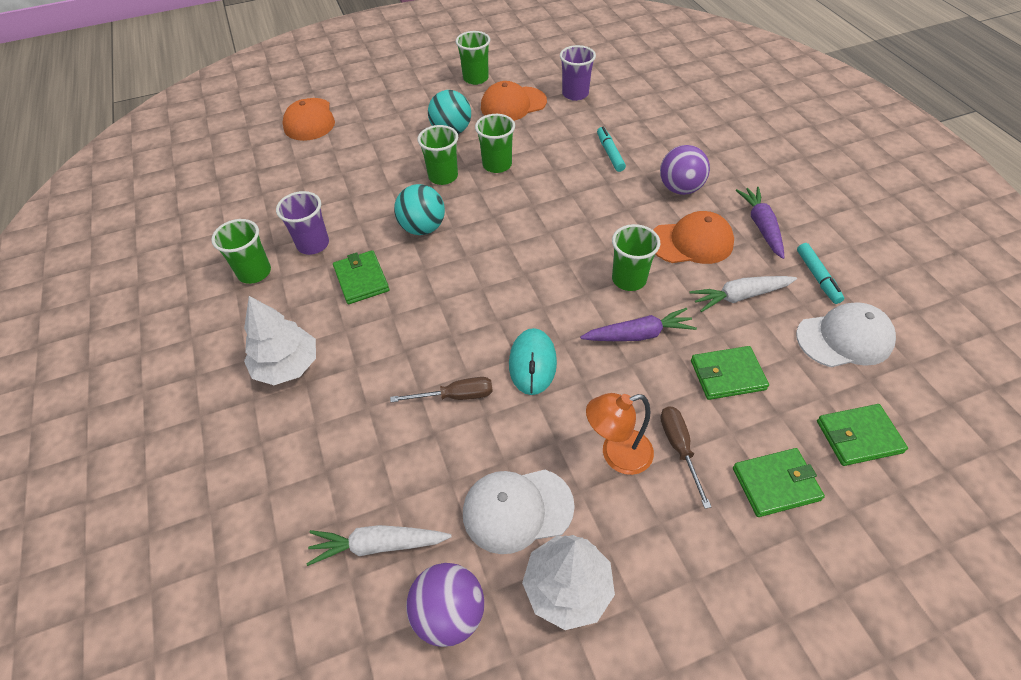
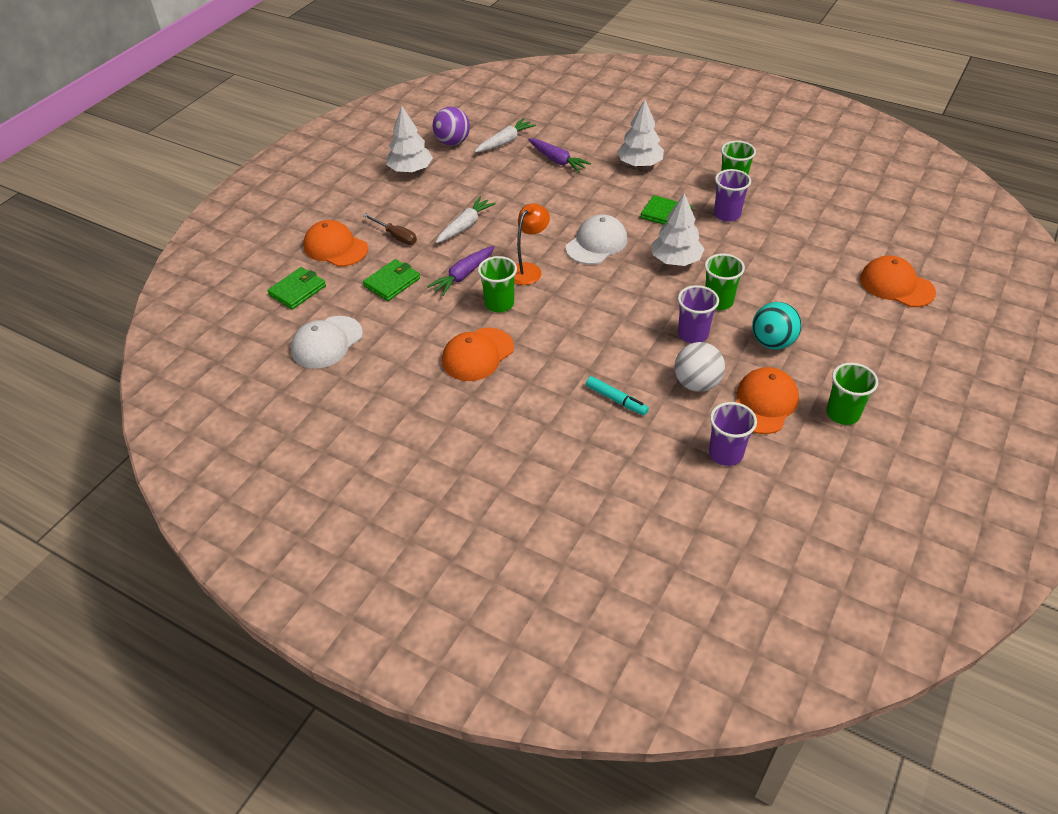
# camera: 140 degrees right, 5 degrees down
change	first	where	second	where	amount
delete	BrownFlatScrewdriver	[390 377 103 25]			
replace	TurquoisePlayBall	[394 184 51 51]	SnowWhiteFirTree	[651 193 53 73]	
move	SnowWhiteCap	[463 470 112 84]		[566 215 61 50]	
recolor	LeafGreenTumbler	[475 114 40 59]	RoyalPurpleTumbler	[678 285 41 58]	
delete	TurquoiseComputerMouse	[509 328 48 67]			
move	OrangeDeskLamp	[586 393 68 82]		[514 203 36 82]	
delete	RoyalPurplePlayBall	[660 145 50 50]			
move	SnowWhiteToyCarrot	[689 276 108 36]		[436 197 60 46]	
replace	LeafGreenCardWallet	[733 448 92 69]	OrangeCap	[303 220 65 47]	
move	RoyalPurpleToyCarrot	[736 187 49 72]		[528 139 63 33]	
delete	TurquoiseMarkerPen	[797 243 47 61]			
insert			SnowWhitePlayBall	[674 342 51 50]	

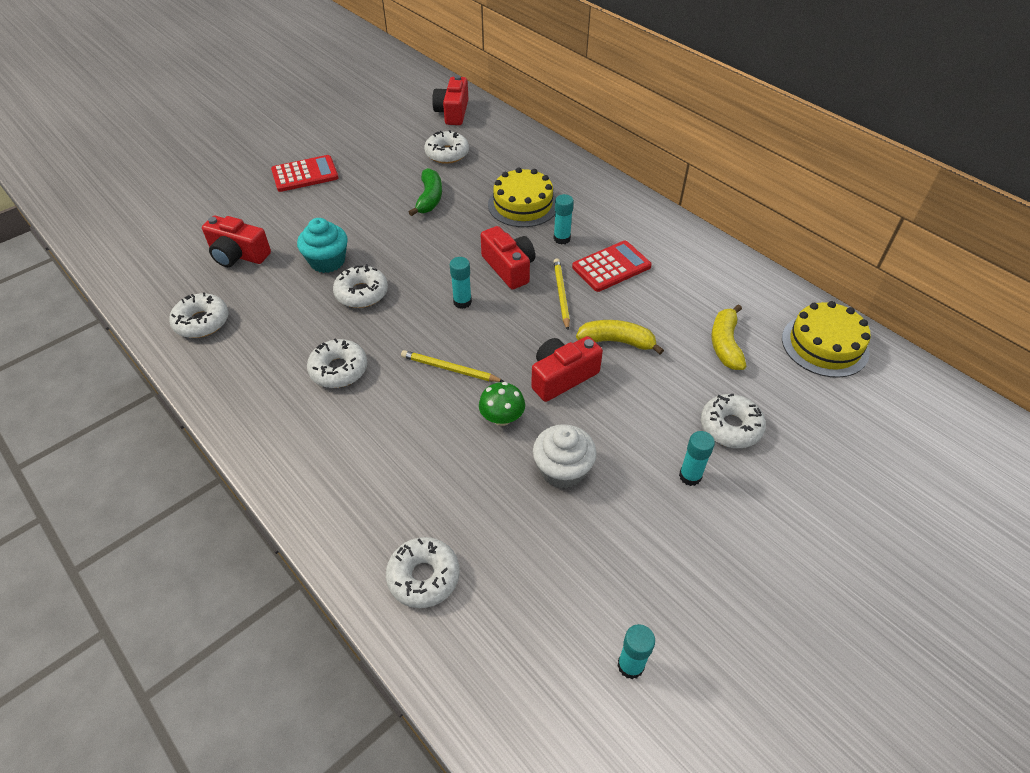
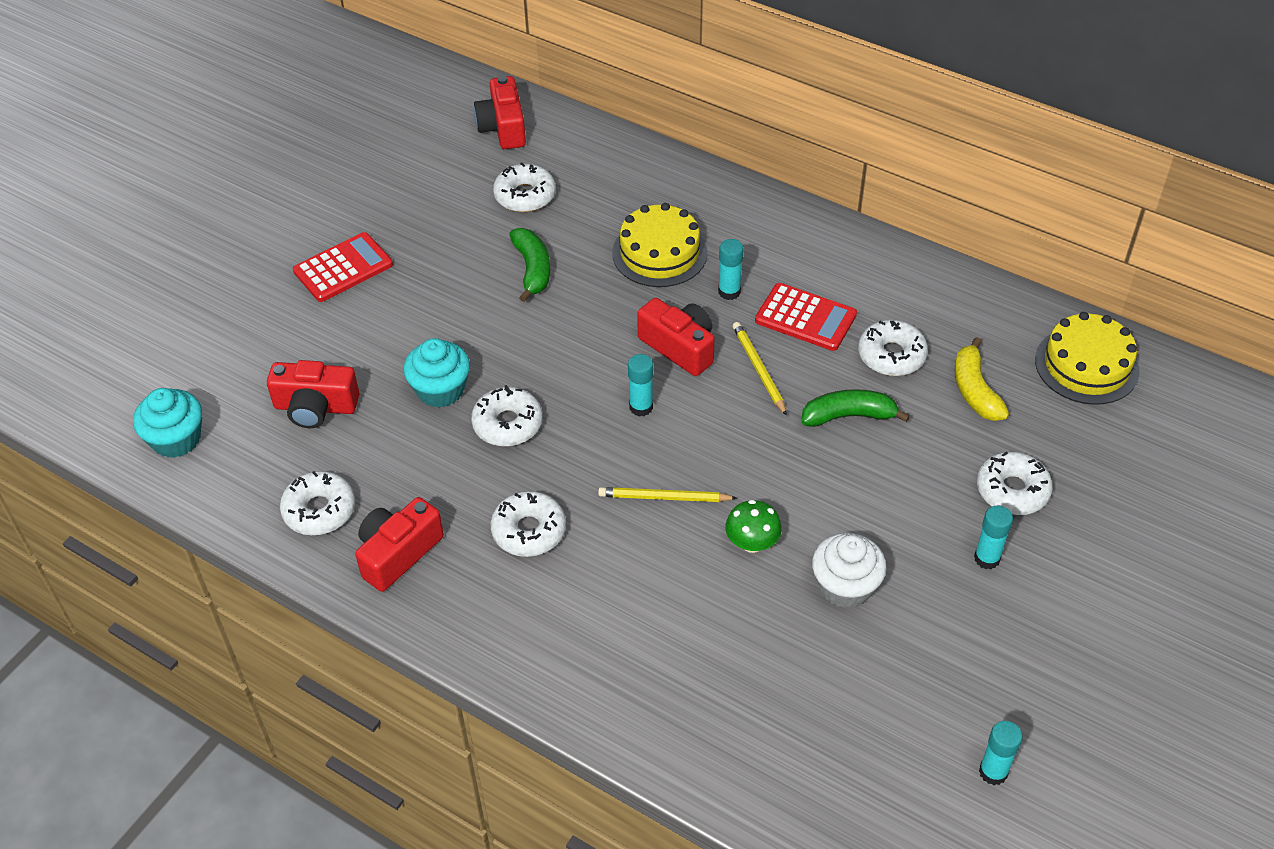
# camera: 15 degrees left, 0 degrees up
change	first	where	second	where	amount
move	SnowWhiteDoughnut	[386 537 74 71]		[858 320 70 56]	
move	ScarletPhotoCamera	[531 336 72 66]		[355 497 89 95]	
rotate	ScarletAddingMachine	[572 240 80 52]		[755 283 102 68]	75 degrees clockwise
recolor	GoldenToyBanana	[576 320 88 35]	LeafGreenToyBanana	[802 389 108 38]	
insert			TurquoiseFairyCake	[133 388 69 70]	

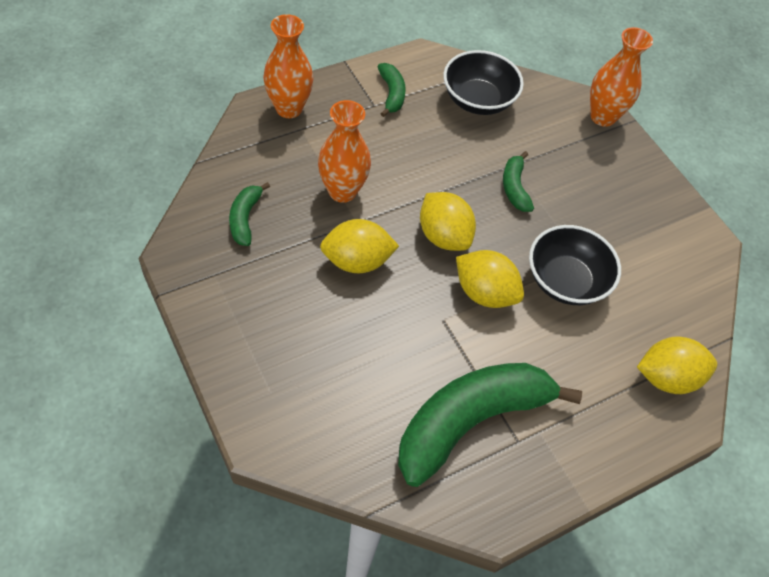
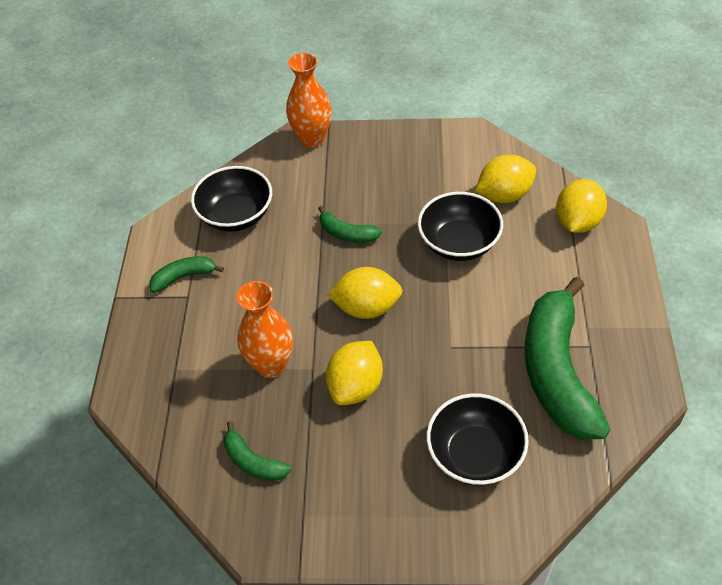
# camera: 50 degrees left, 5 degrees down
change	first	where	second	where	amount
delete	OrangeTallVase	[263 14 51 104]			
rotate	LeafGreenToyBanana	[377 63 29 54]		[149 256 75 37]	45 degrees counterclockwise
move	GoldenLemon	[456 250 68 58]		[475 155 61 48]	
insert			BlackDeepDish	[426 393 103 93]	

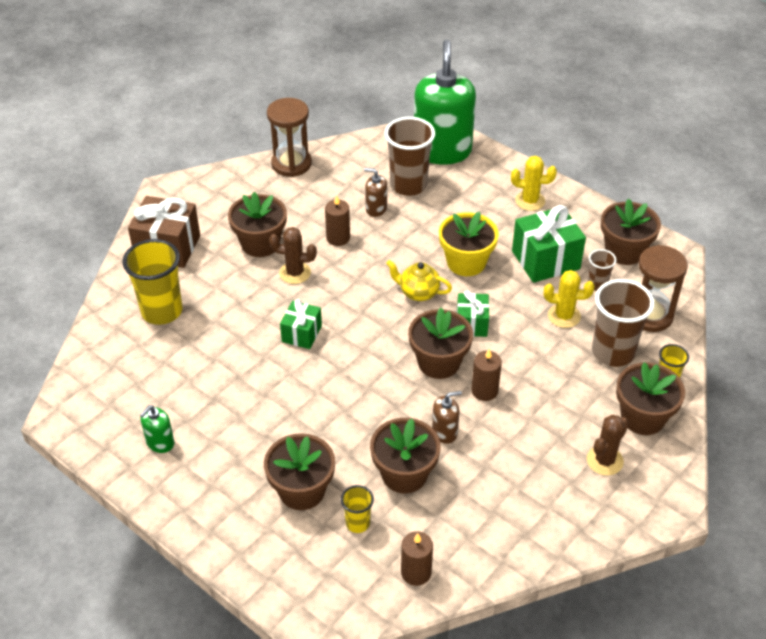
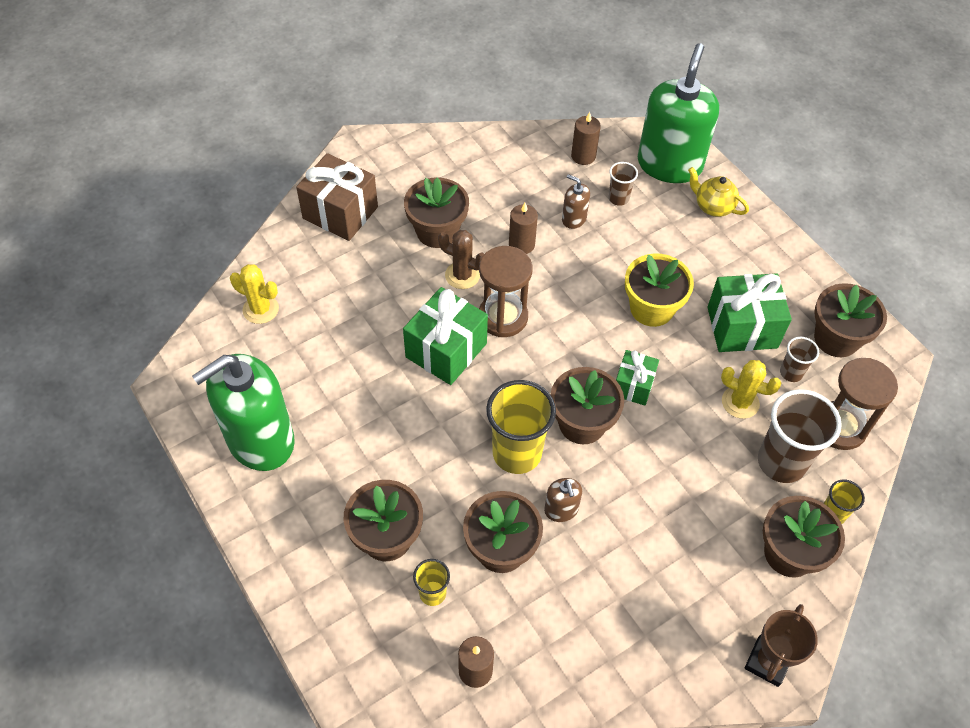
# camera: 15 degrees right, 10 degrees up
change	first	where	second	where	amount
move	GoldenTumbler	[123 239 59 86]		[486 380 70 94]	
resize	LeafGreenSoapPump	[140 405 34 48]		[192 354 103 117]	x2.38
move	BrownSandglass	[267 98 45 79]		[479 246 54 91]	
resize	LeafGreenPresent	[280 299 42 50]		[403 287 85 98]	x1.69
resize	BrownTumbler	[385 117 50 79]		[608 162 30 44]	x0.51
move	GoldenTeaPot	[386 260 66 41]		[688 167 61 50]	
rotate	BrownSoapPump	[432 391 30 53]		[544 478 38 44]	75 degrees clockwise
move	BrownCandle	[471 349 31 52]		[571 112 30 53]	
move	GoldenPricklyPlant	[511 156 46 55]		[230 264 49 60]	
delete	BrownPricklyPlant	[587 415 42 60]			
insert			BrownPrizeCup	[745 604 73 83]	

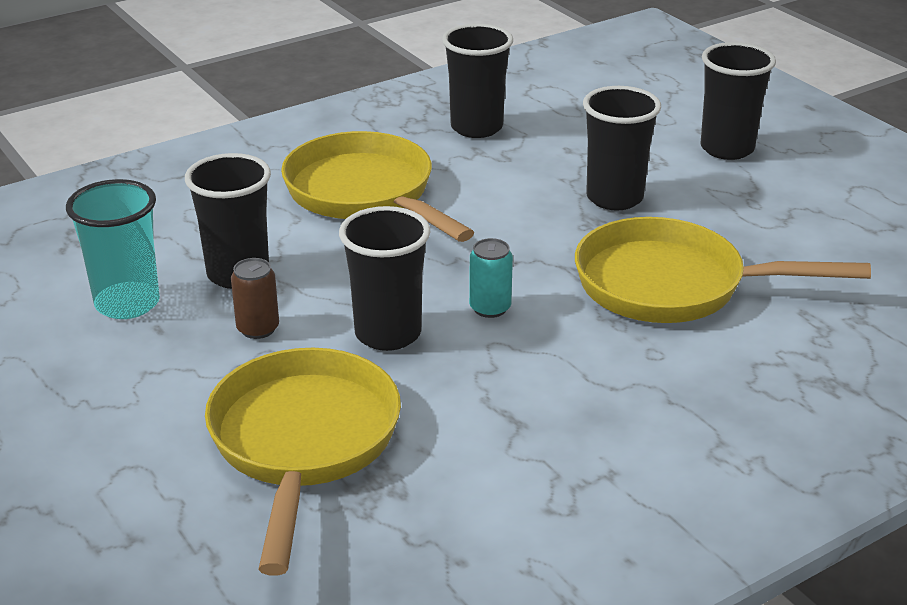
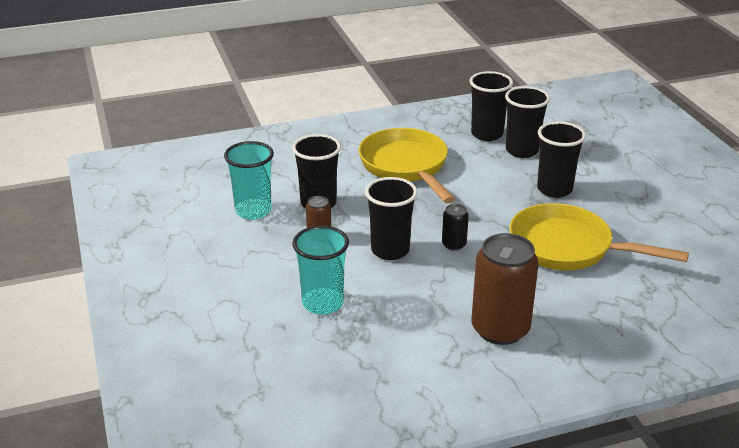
# camera: 15 degrees right, 0 degrees up
change	first	where	second	where	amount
replace	GoldenPan	[205 348 196 227]	TurquoiseTumbler	[292 225 57 90]	
recolor	TurquoiseCan	[469 238 44 80]	BlackCan	[442 204 27 46]	
move	BlackTumbler	[701 42 75 118]		[505 86 45 72]	
insert			BrownCan	[471 233 68 112]	

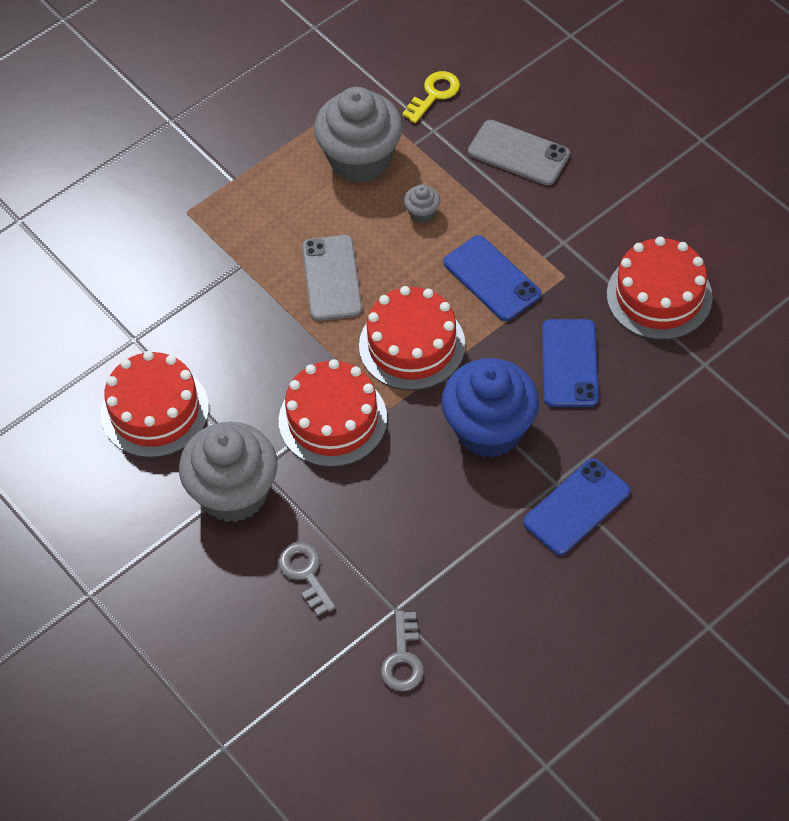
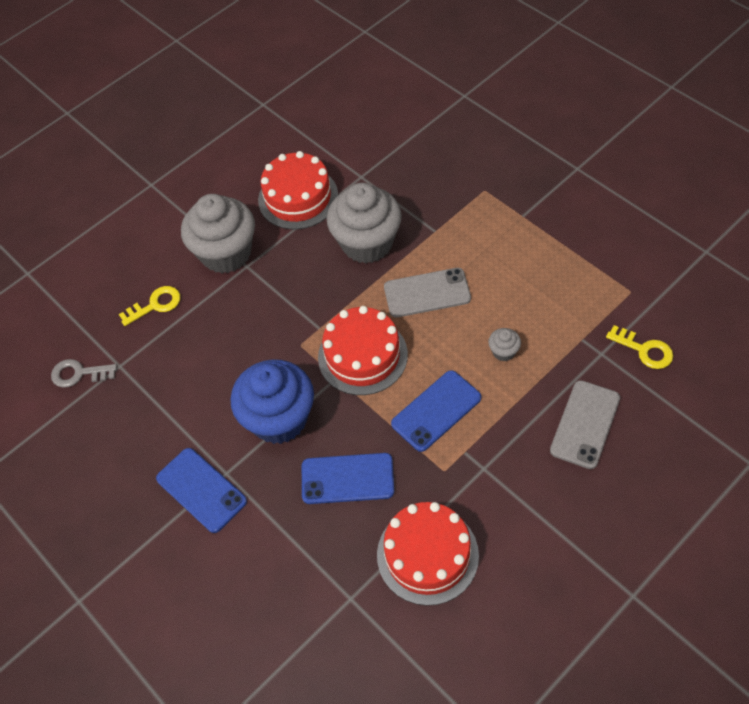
# camera: 90 degrees right, 0 degrees up
change	first	where	second	where	amount
recolor	GreyKey	[278 542 58 74]	GoldenKey	[119 286 61 40]	
delete	ScarletGateau	[279 359 108 108]			
move	GreyFairyCake	[314 87 89 96]		[327 183 75 81]	

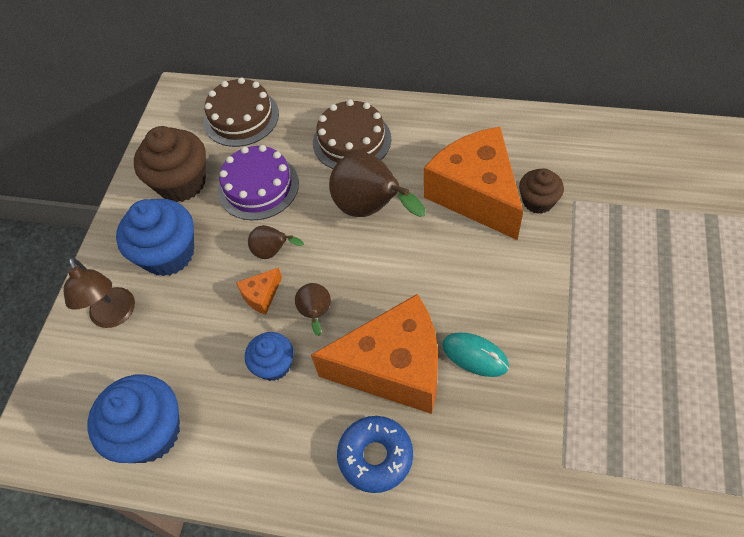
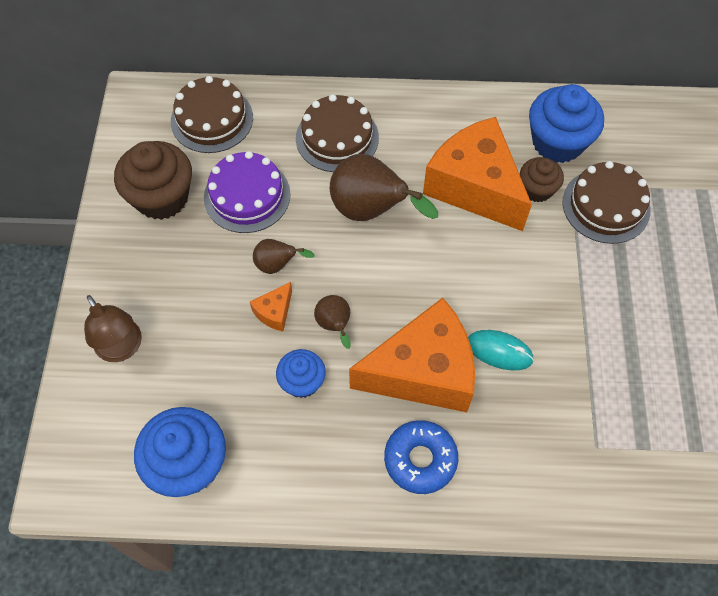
# camera: 15 degrees left, 5 degrees up
change	first	where	second	where	amount
move	RoyalBlueFairyCake	[116 199 78 77]		[529 84 75 79]	
insert			BrownGateau	[562 161 89 83]	

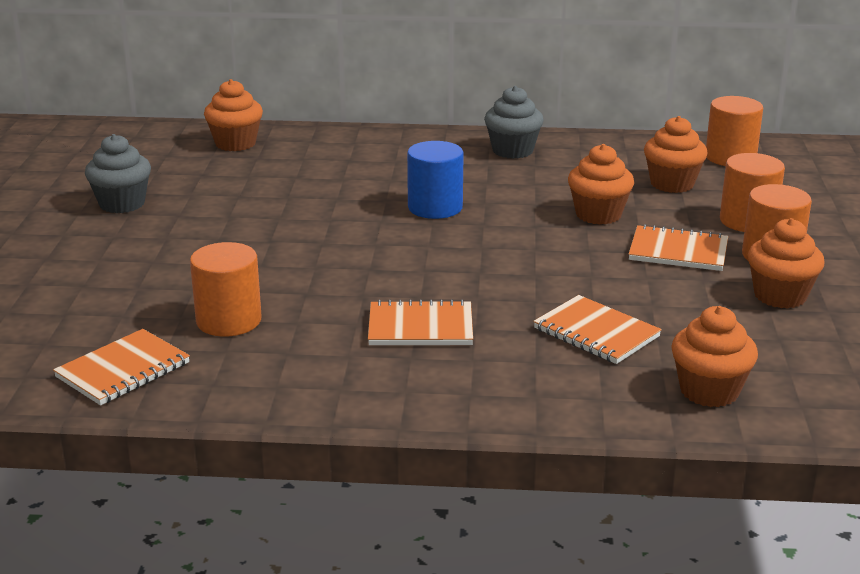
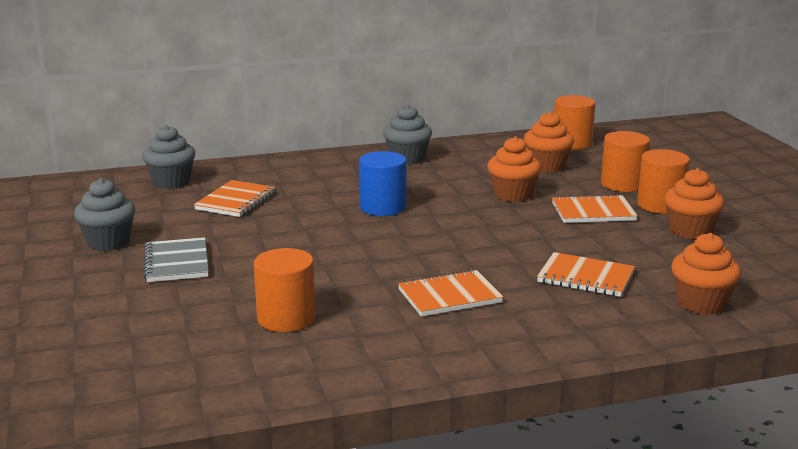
# camera: 20 degrees left, 5 degrees down
change	first	where	second	where	amount
move	OrangeExerciseBook	[53 329 137 76]		[194 180 82 37]	
recolor	OrangeFairyCake	[204 79 59 72]	GreyFairyCake	[143 125 52 64]	
insert			GreyExerciseBook	[144 237 65 45]	

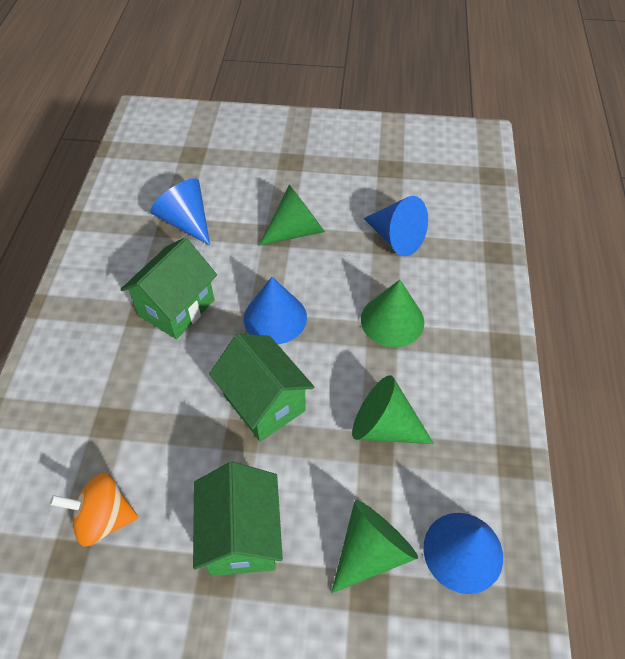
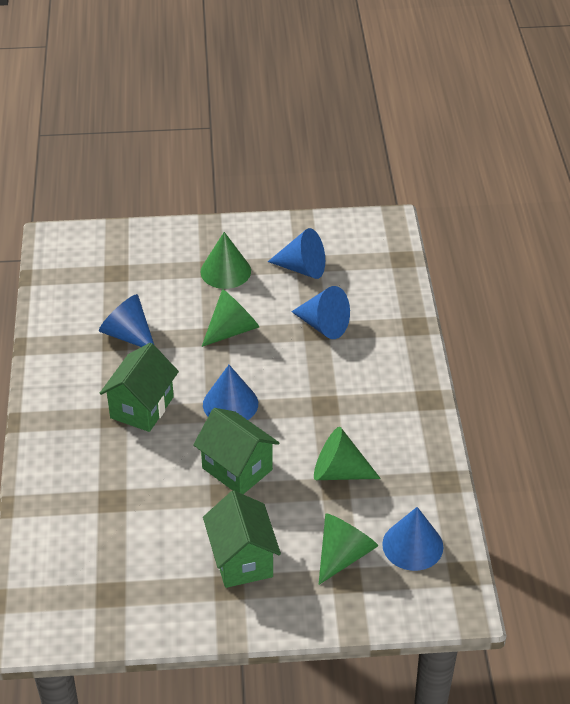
# camera: 10 degrees left, 10 degrees down
change	first	where	second	where	amount
delete	OrangeToyTop	[50 472 89 75]			
move	LeafGreenCone	[361 280 63 67]		[201 232 50 57]	
insert			RoyalBlueCone	[268 228 57 51]	

